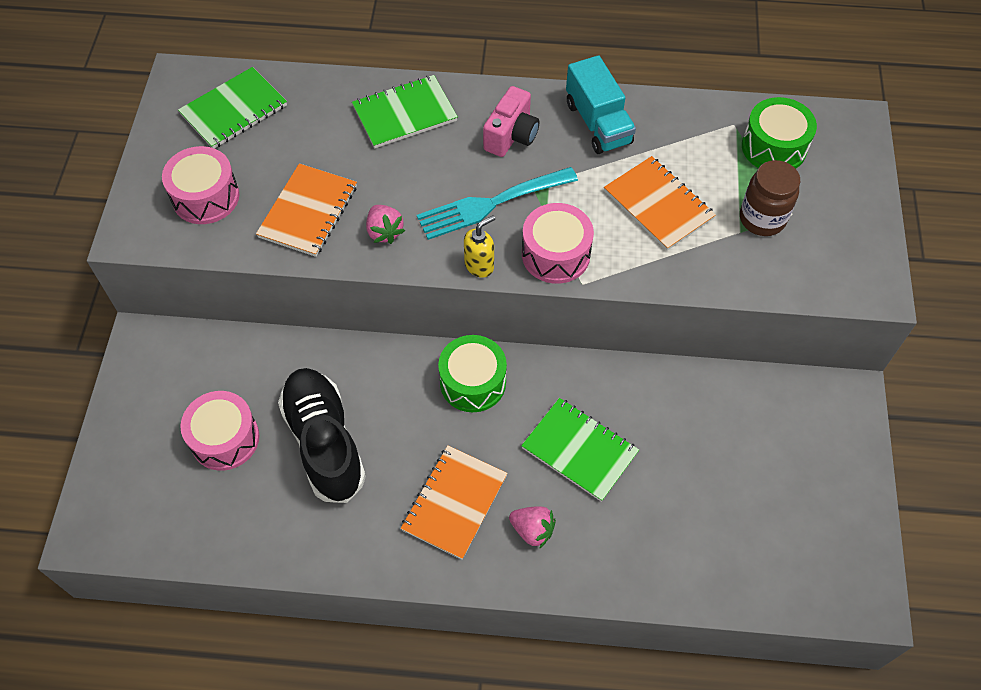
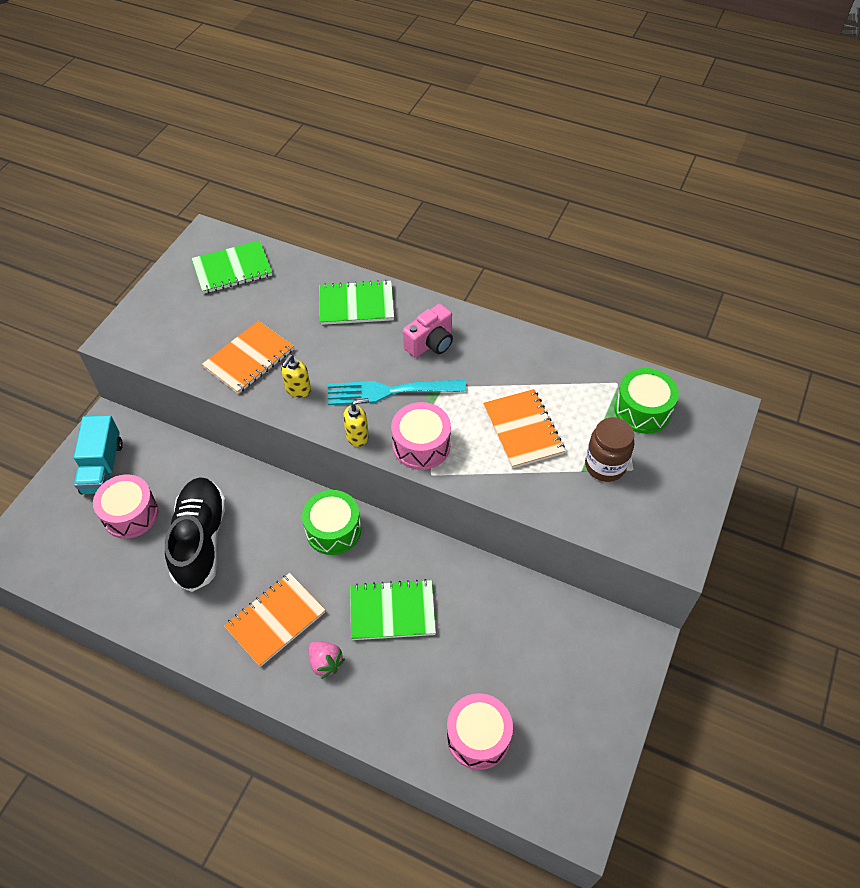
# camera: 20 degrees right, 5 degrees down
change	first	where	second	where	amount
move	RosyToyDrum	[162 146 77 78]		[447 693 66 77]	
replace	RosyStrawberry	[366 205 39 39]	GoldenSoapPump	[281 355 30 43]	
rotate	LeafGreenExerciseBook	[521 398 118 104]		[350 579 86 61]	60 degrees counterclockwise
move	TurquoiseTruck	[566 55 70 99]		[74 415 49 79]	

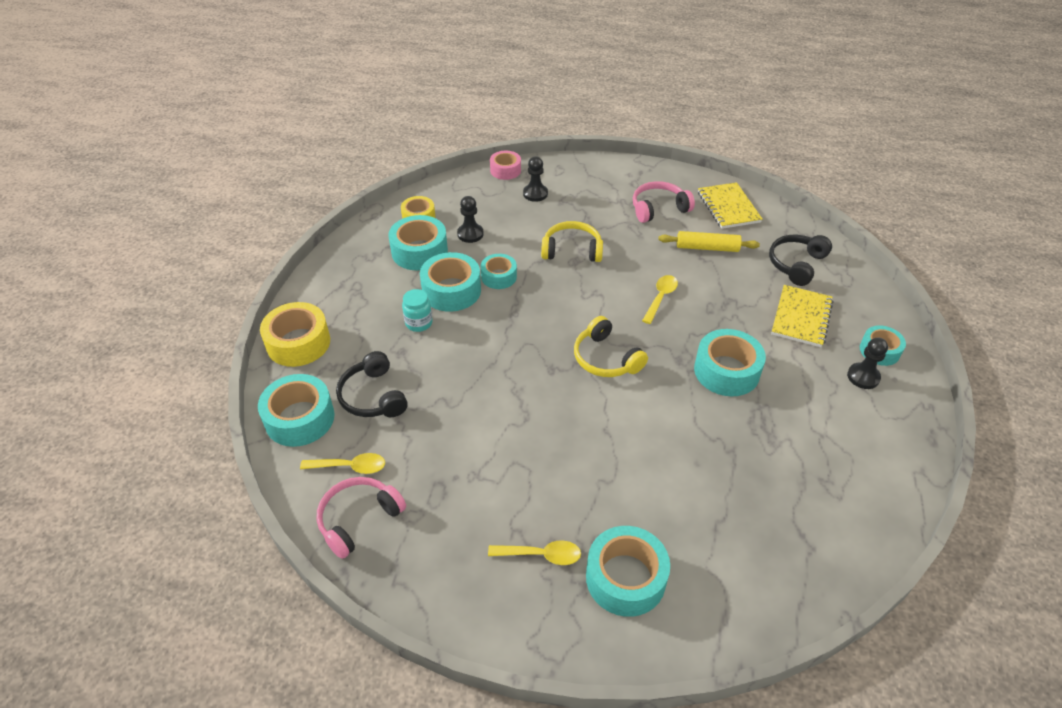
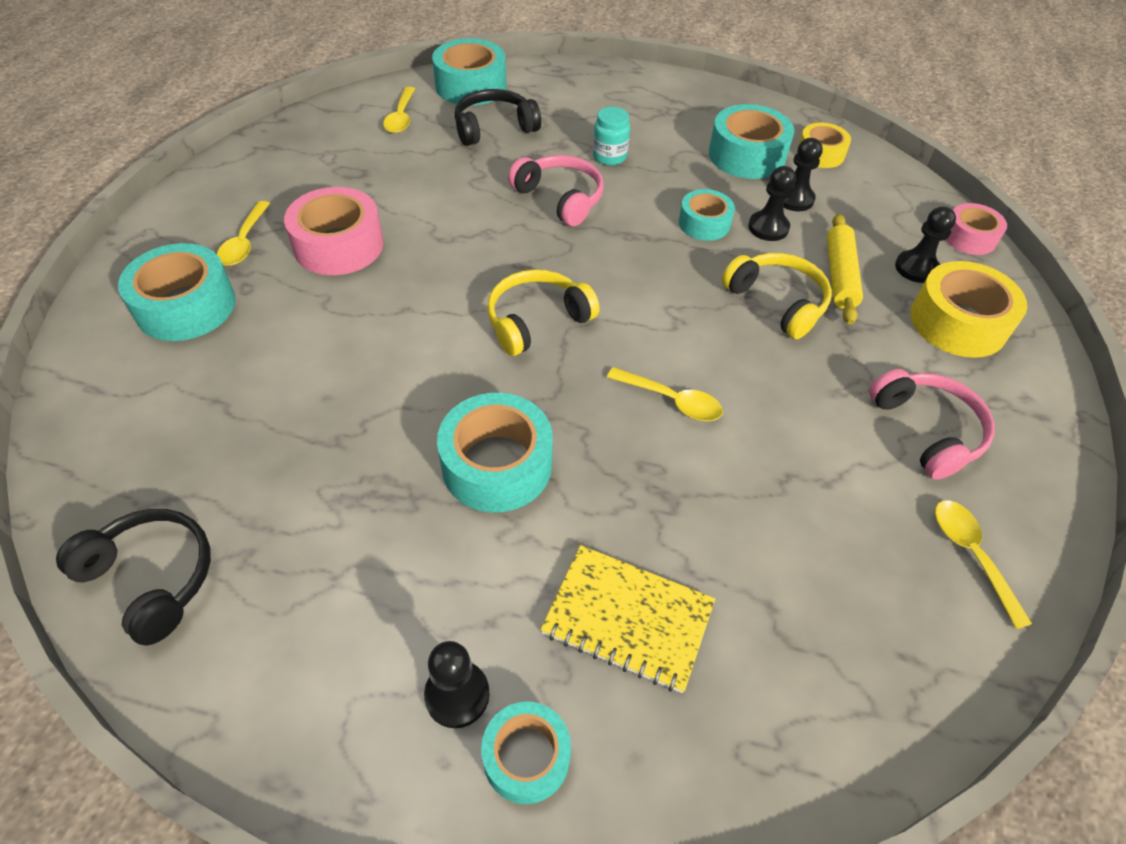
# camera: 90 degrees right, 5 degrees up
change	first	where	second	where	amount
move	GoldenRollOfTape	[260 302 70 65]		[911 261 116 97]	
move	RosyOverEarHeadphones	[317 477 89 82]		[508 155 96 72]	
delete	TurquoiseRollOfTape	[420 252 61 60]			
rotate	GoldenOverEarHeadphones	[541 221 62 41]		[722 253 110 86]	45 degrees counterclockwise
move	GoldenDoughRoller	[659 231 101 21]		[827 214 36 111]	
replace	GoldenExerciseBook	[698 182 64 47]	GoldenTeaspoon	[935 500 97 129]	
move	BlackOverEarHeadphones	[769 234 63 52]		[56 509 155 136]	
insert			RosyRollOfTape	[284 187 100 88]	
insert			BlackPawn	[748 166 48 75]	

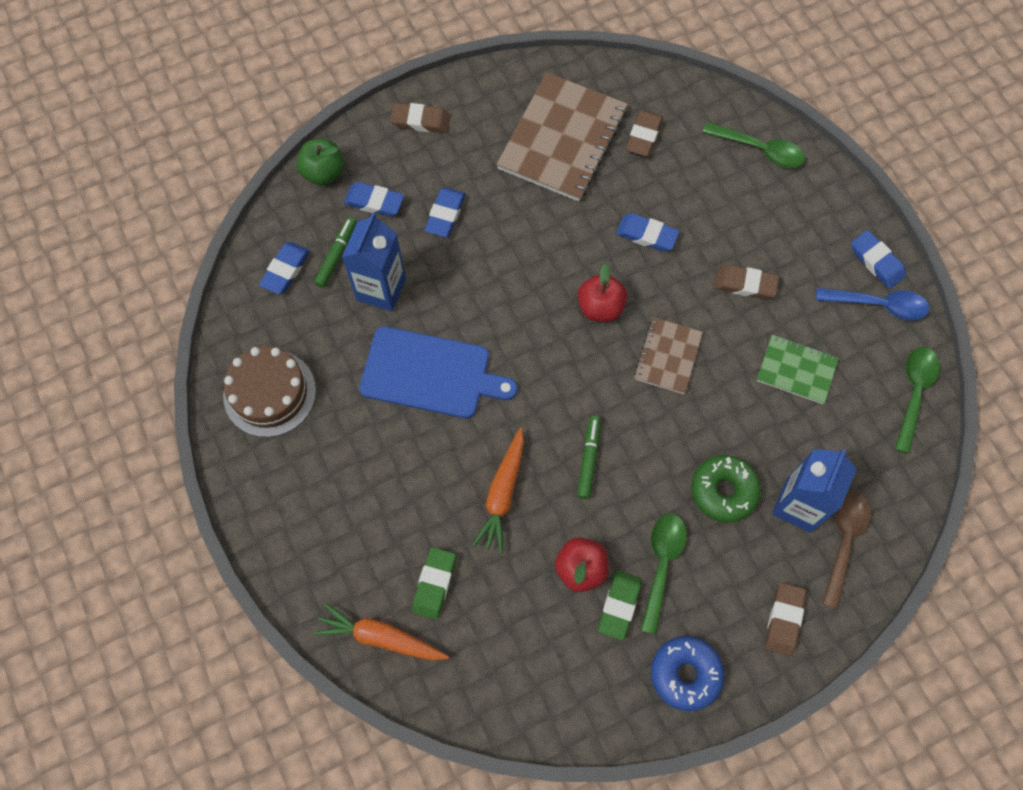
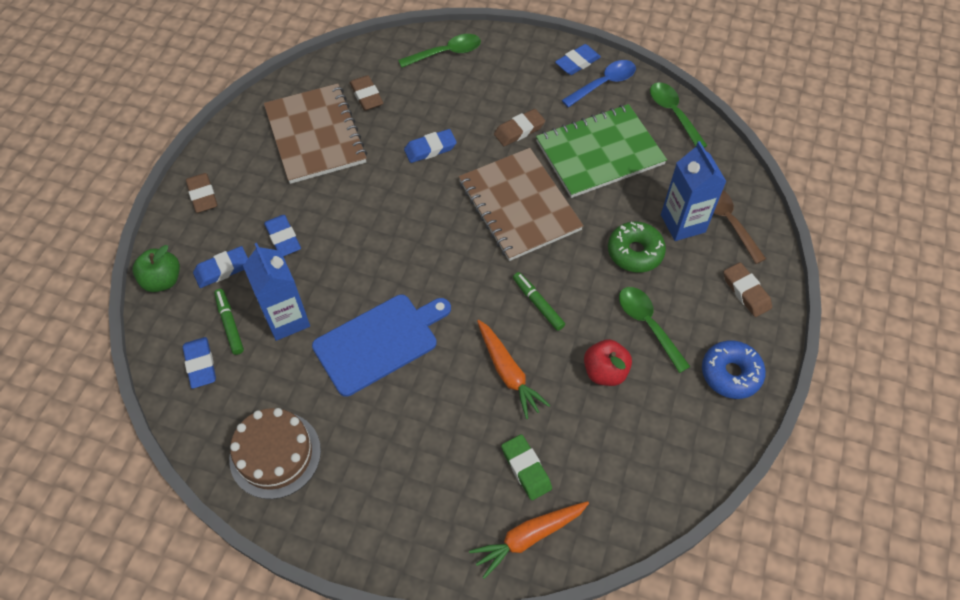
# camera: 45 degrees left, 10 degrees down
change	first	where	second	where	amount
rotate	BrownPencilEraser	[390 103 60 30]		[186 173 32 40]	75 degrees counterclockwise
delete	ScarletApple	[578 264 49 58]			
delete	LeafGreenPencilEraser	[598 570 44 70]			
resize	BrownExerciseBook	[634 317 69 77]		[459 148 125 113]	x1.87
resize	LeafGreenExerciseBook	[757 335 82 69]		[536 104 131 94]	x1.87
rotate	RoyalBluePencilEraser	[851 230 55 59]		[555 44 46 31]	45 degrees counterclockwise

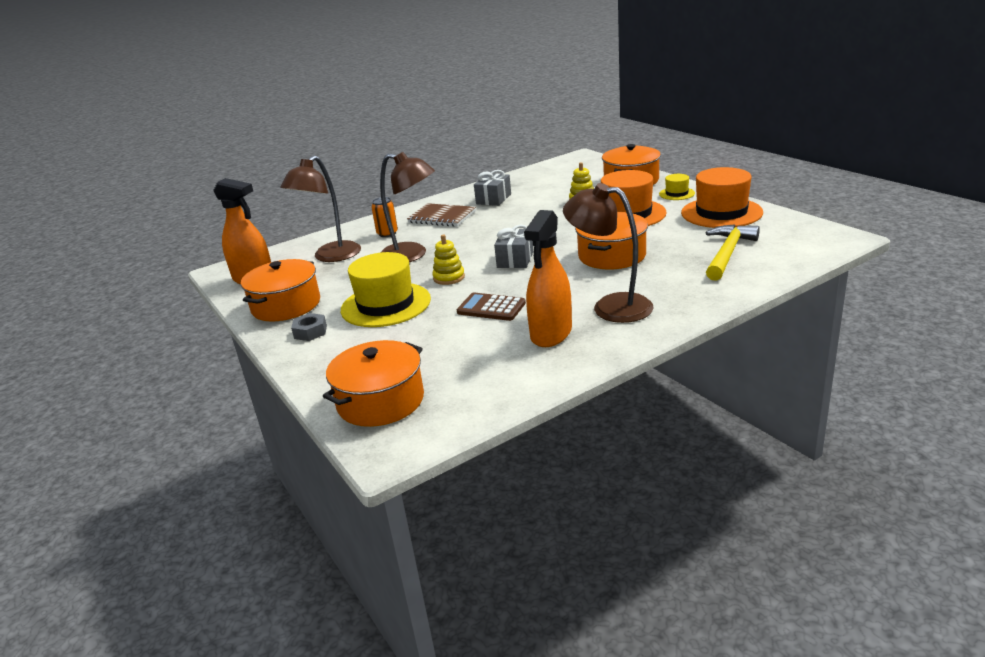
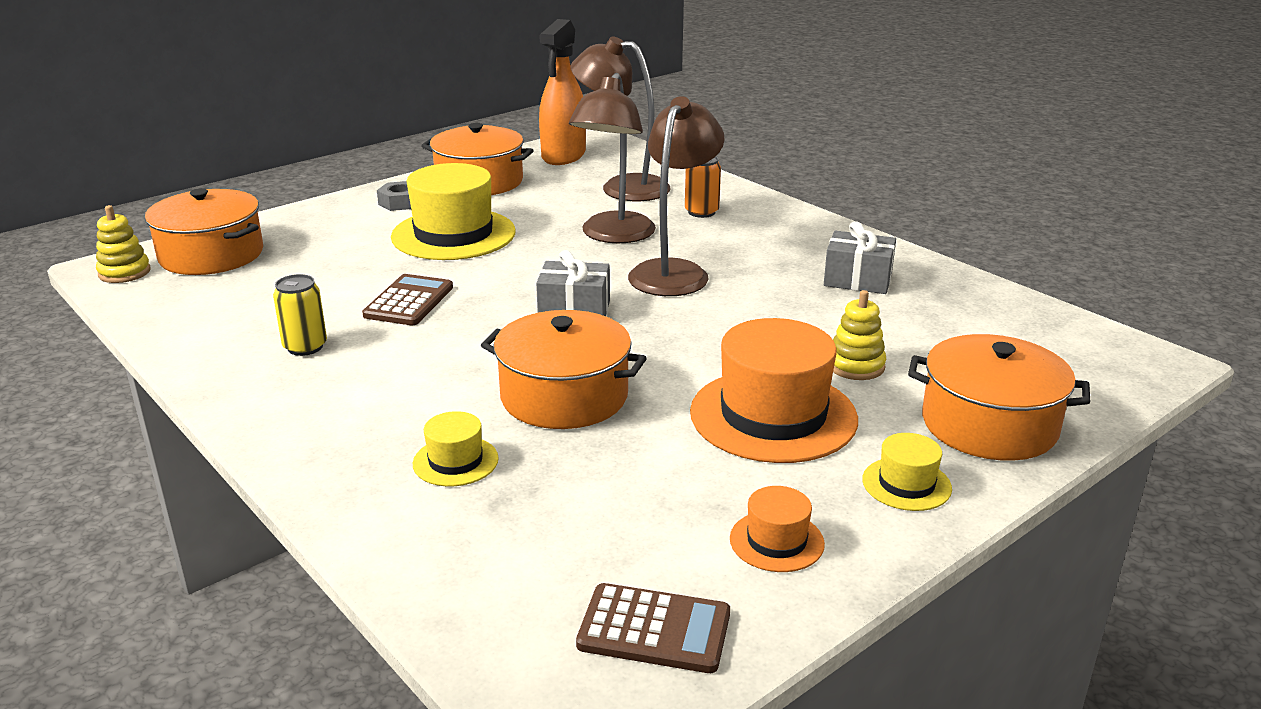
# camera: 80 degrees right, 0 degrees up
change	first	where	second	where	amount
delete	BrownExerciseBook	[407 203 69 24]			
move	GoldenRingStacker	[432 235 33 50]		[96 205 55 78]	
replace	OrangeSprayBottle	[524 210 48 137]	GoldenCan	[273 274 54 82]	
move	BrownDeskLamp	[563 183 91 140]		[628 96 96 200]	
resize	OrangeHat	[681 167 82 61]		[730 486 95 86]	x0.48
delete	GoldenCarpenter'sHammer	[706 224 54 57]			
insert			GoldenHat	[413 411 86 75]	
insert			BrownAddingMachine	[576 583 154 90]	

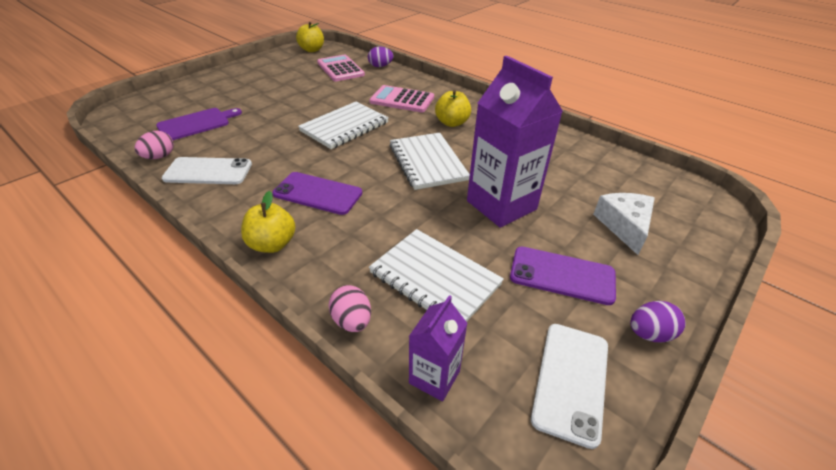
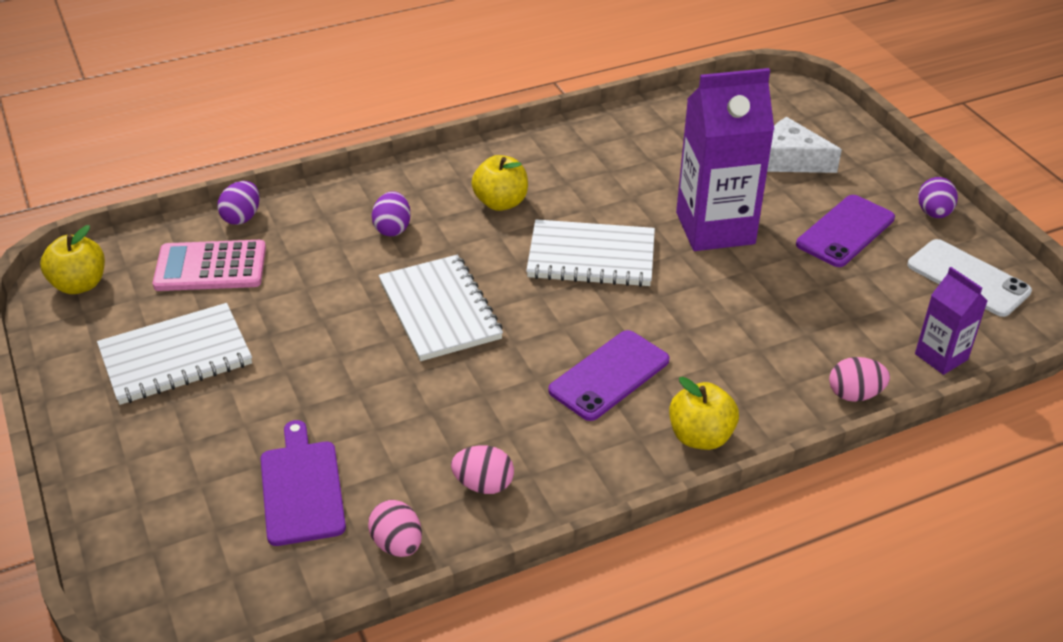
# camera: 65 degrees left, 0 degrees up
change	first	where	second	where	amount
replace	SnowWhitePhone	[162 157 90 27]	RosyEggShape	[451 445 63 49]	
move	SnowWhiteExerciseBook	[369 229 135 93]		[97 303 155 102]	
replace	RosyAddingMachine	[370 85 64 27]	RoyalPurpleEggShape	[372 191 39 45]	

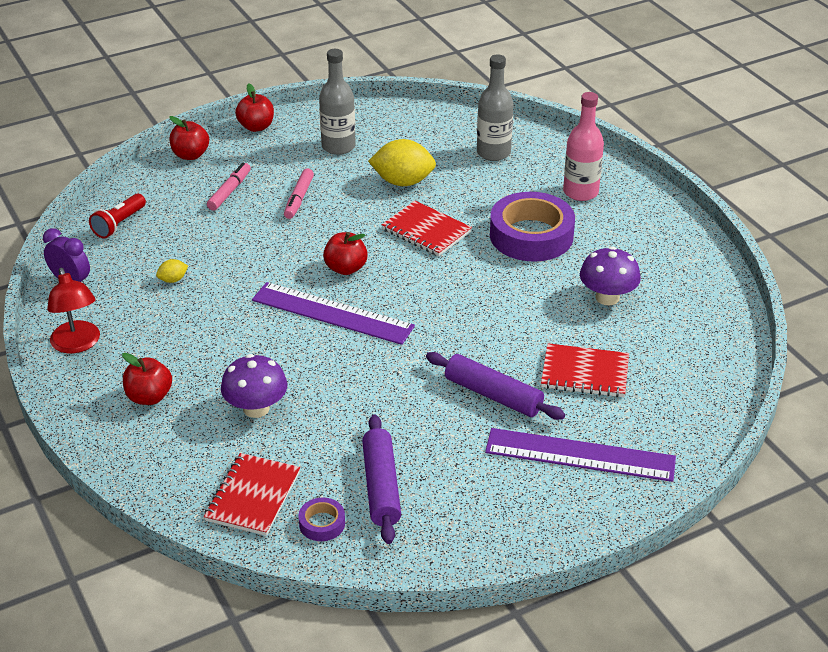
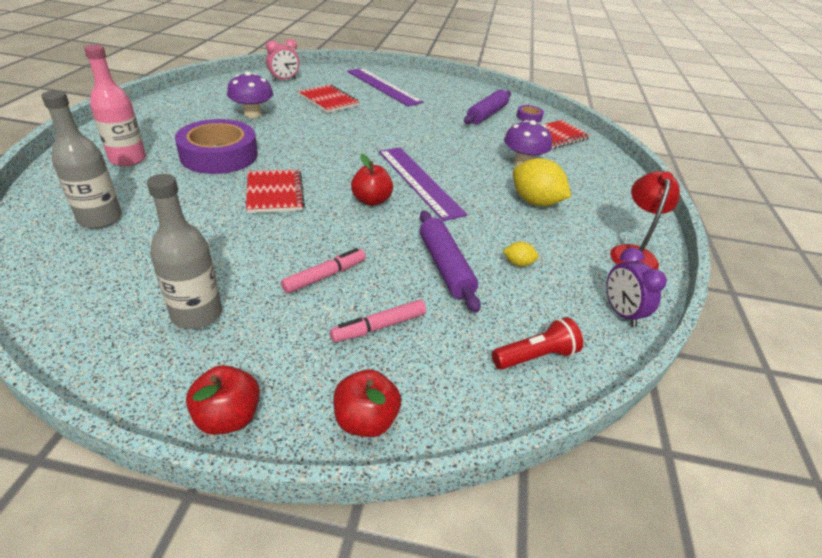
# camera: 145 degrees left, 0 degrees up
change	first	where	second	where	amount
delete	ScarletApple	[122 353 50 52]			
move	GoldenLemon	[368 139 68 47]		[513 158 58 48]	
move	RoyalPurpleDoughRoller	[426 352 139 68]		[420 211 61 101]	
insert			RosyClock	[266 39 33 42]	

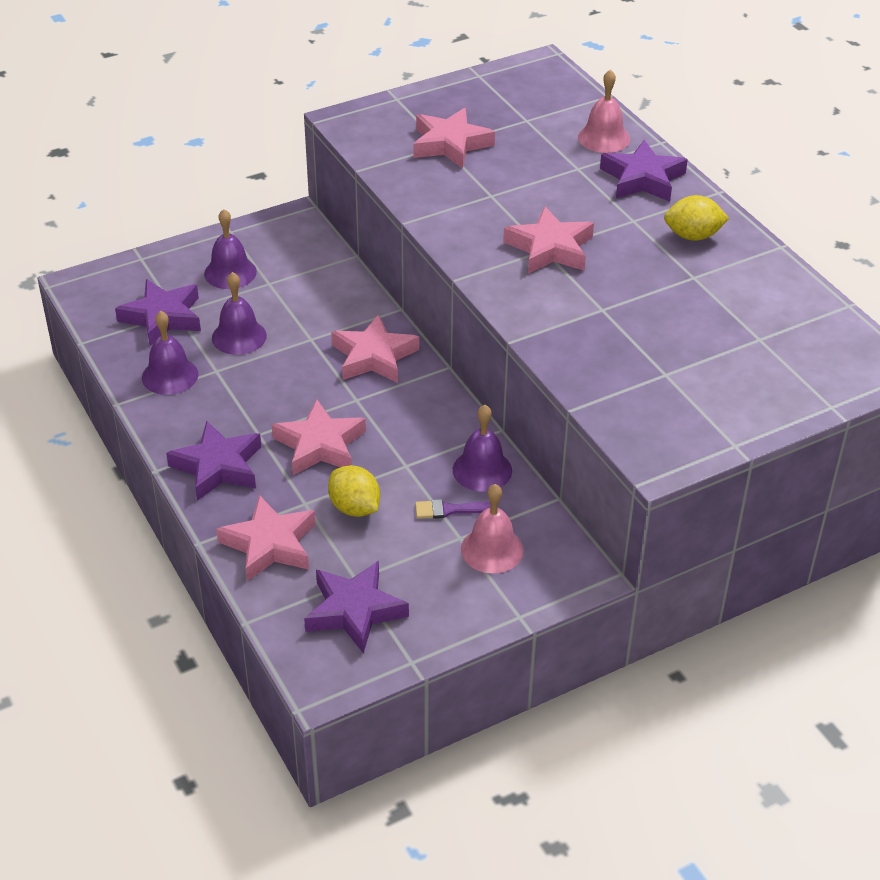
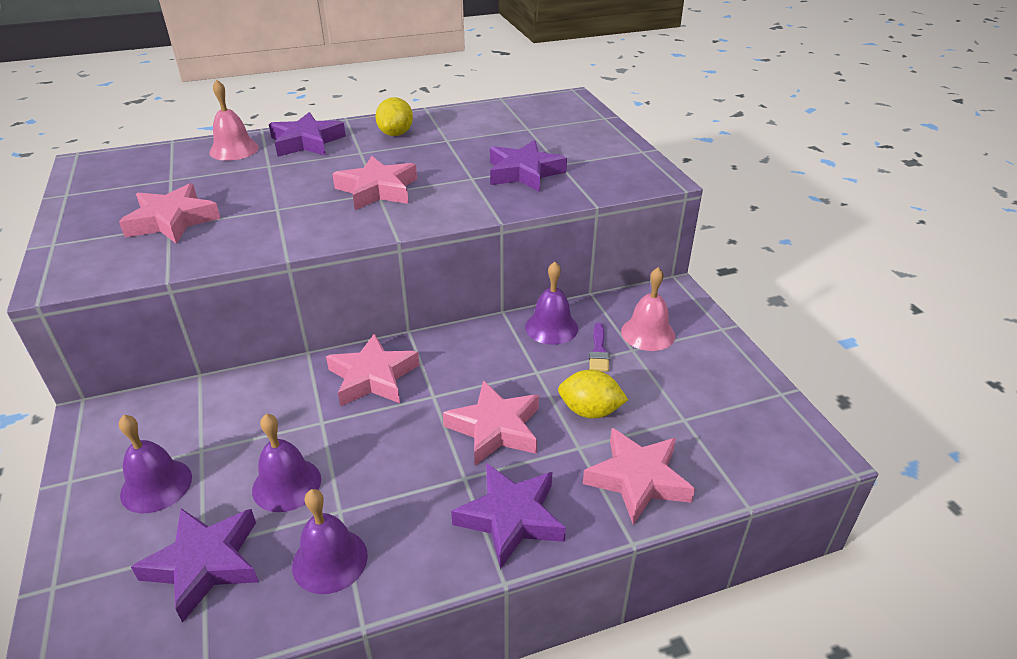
# camera: 80 degrees left, 5 degrees down
change	first	where	second	where	amount
move	RoyalPurpleStar	[304 561 105 92]		[490 140 77 52]	
rotate	GoldenLemon	[328 465 52 52]		[558 370 70 48]	45 degrees clockwise

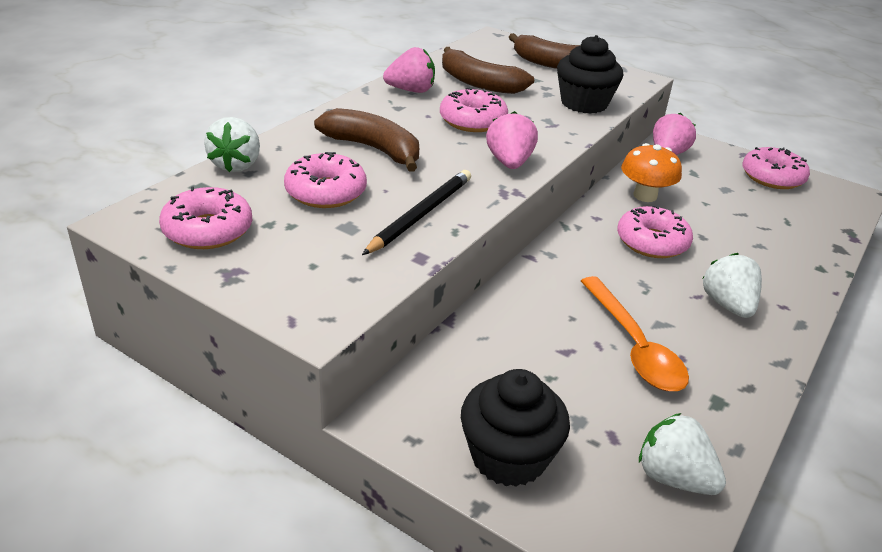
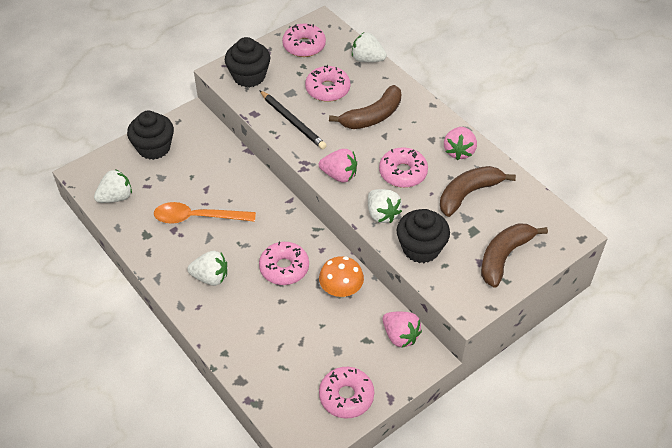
# camera: 110 degrees right, 15 degrees up
change	first	where	second	where	amount
insert			BlackFairyCake	[225 37 45 50]	
insert			SnowWhiteStrawberry	[368 189 34 34]	

